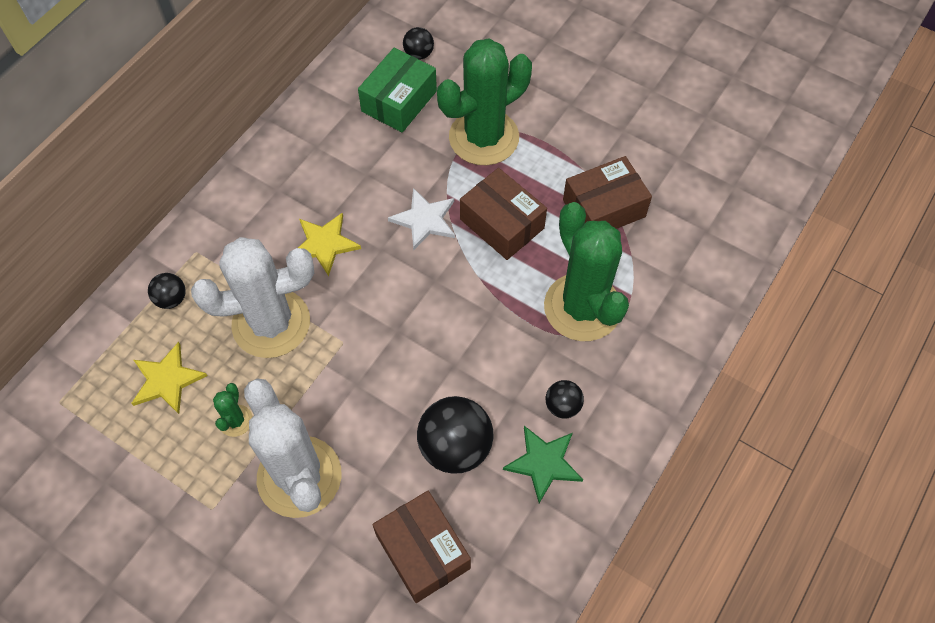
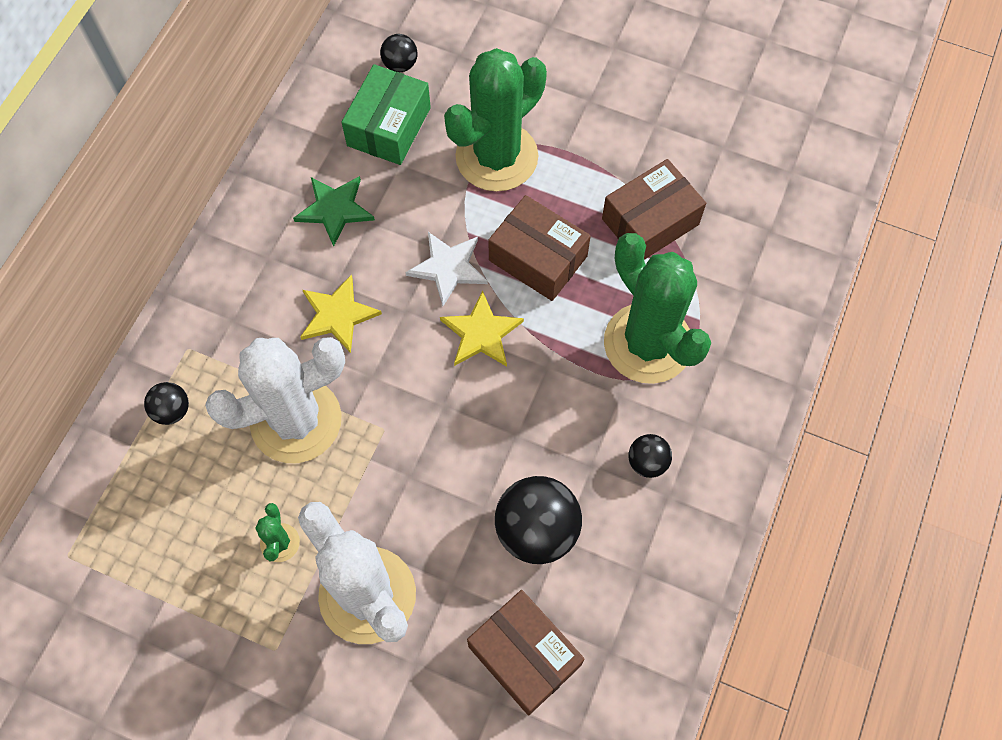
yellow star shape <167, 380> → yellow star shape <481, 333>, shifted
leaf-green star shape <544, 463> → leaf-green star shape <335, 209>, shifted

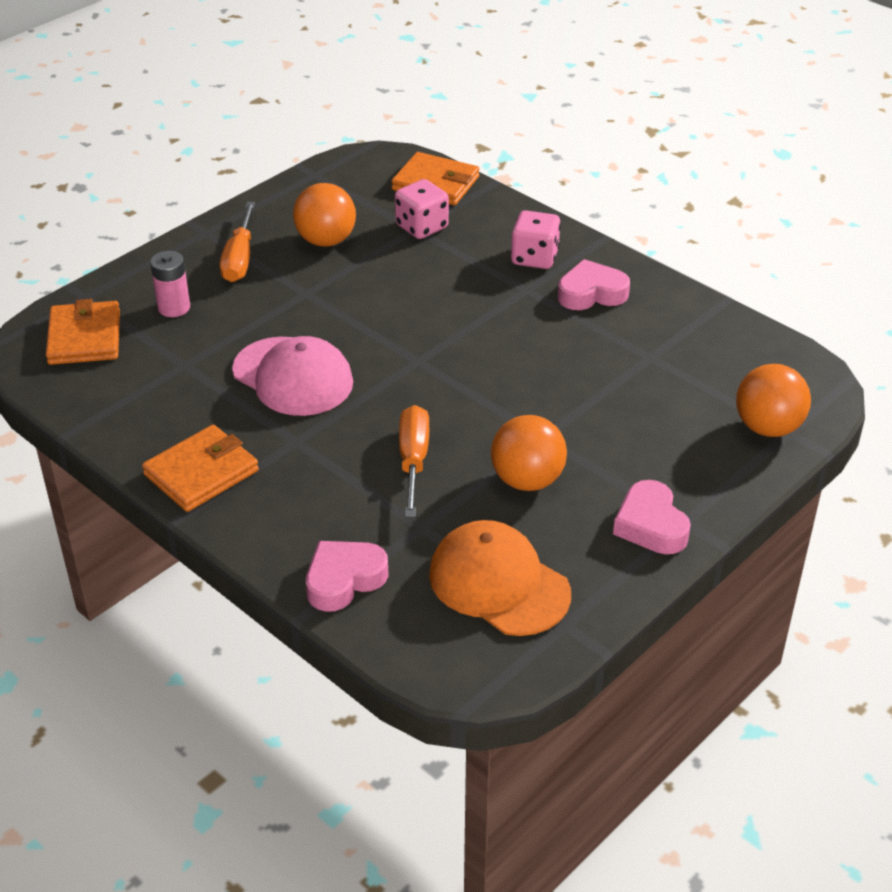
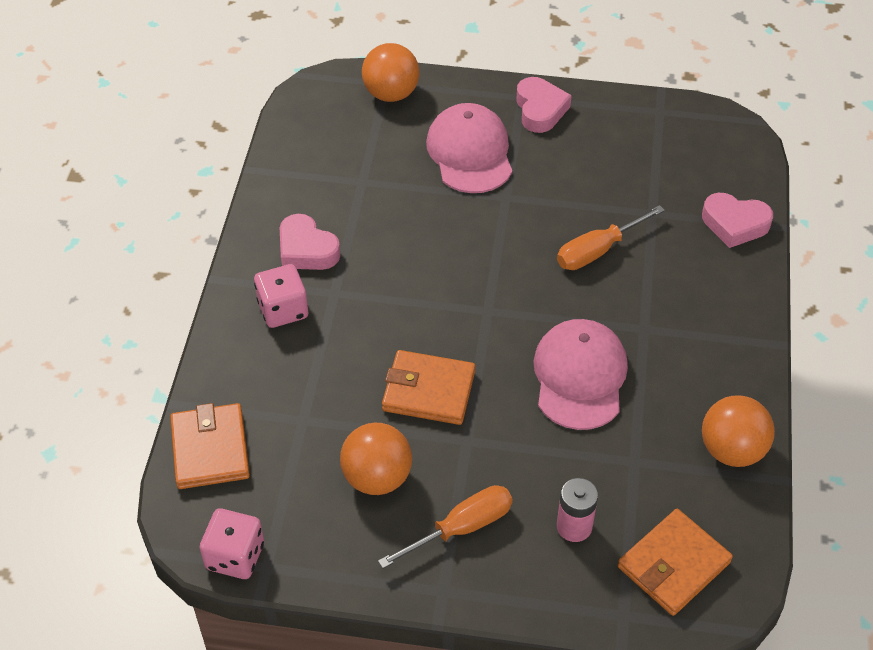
rosy dice <421, 227> → rosy dice <235, 556>, shifted
orange sphere <527, 480> → orange sphere <732, 450>, shifted
orange wallet <201, 473> → orange wallet <428, 391>, shifted
rosy love heart <651, 525> → rosy love heart <540, 109>, 45 degrees counterclockwise
orange peaked cap <498, 583> → -
- → rosy peaked cap <470, 152>

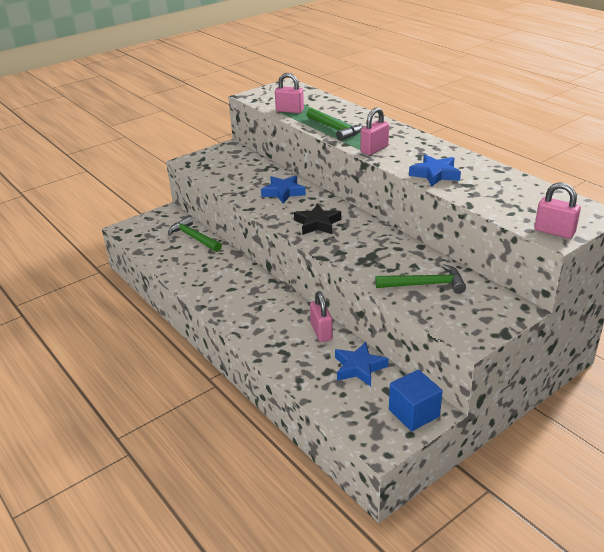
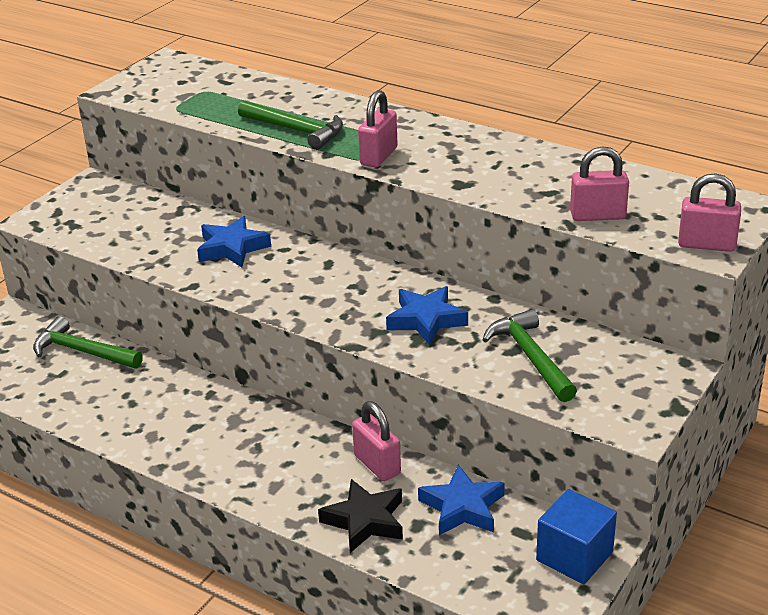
rosy small lock <290, 111> → rosy small lock <597, 215>, shifted
blue star shape <435, 174> → blue star shape <426, 320>, shifted
jet-black star shape <317, 224> → jet-black star shape <365, 521>, shifted
leaf-green carpenter's hammer <424, 284> → leaf-green carpenter's hammer <530, 357>, 90 degrees counterclockwise

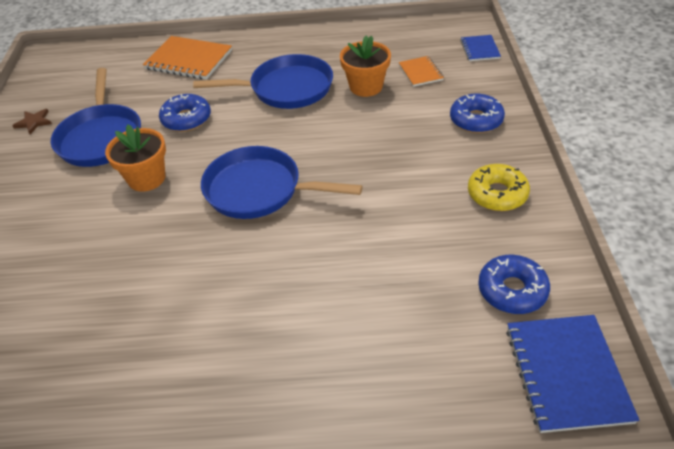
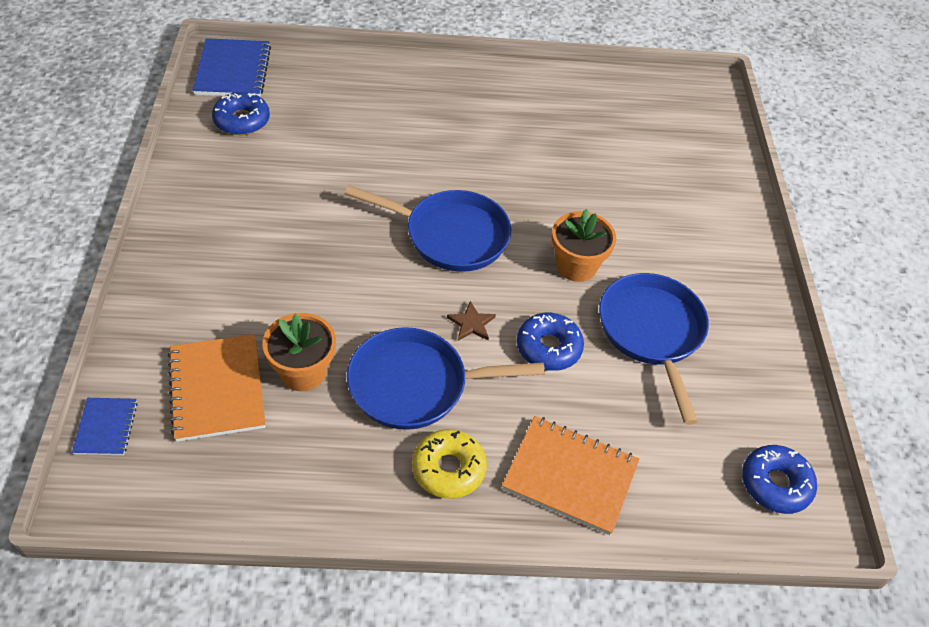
orange exercise book <420, 72> → orange exercise book <217, 389>, x1.81
blue donut <476, 120> → blue donut <775, 484>, shifted
brown star shape <34, 122> → brown star shape <471, 323>, shifted
yellow donut <497, 194> → yellow donut <448, 469>, shifted

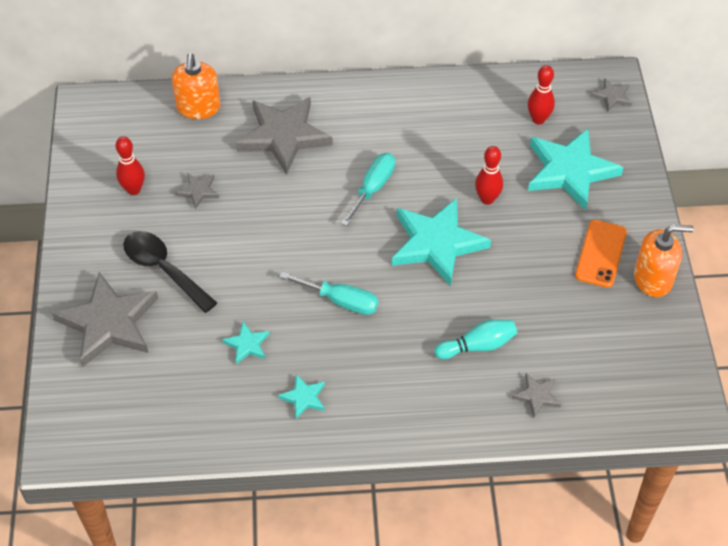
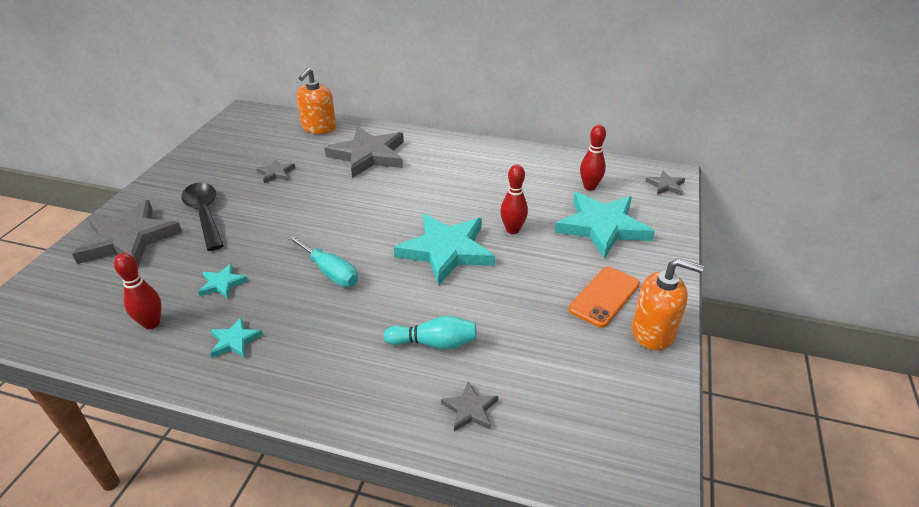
scarlet bowling pin <134, 189> → scarlet bowling pin <151, 323>, shifted
aqua hand screwdriver <373, 188> → -

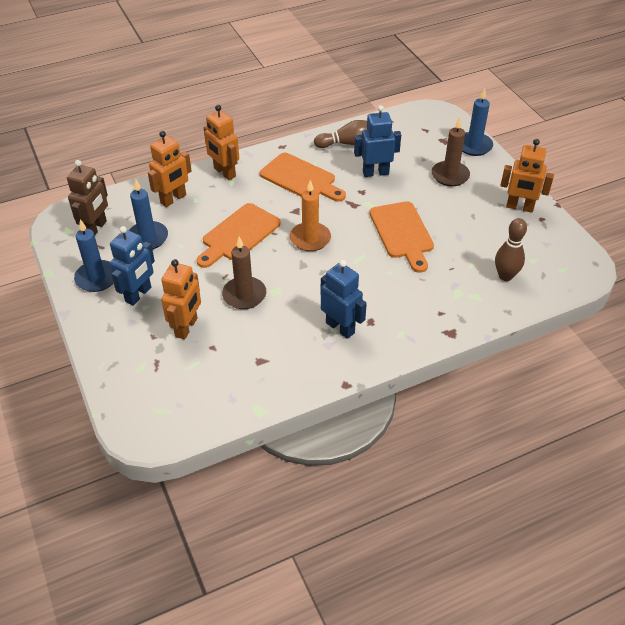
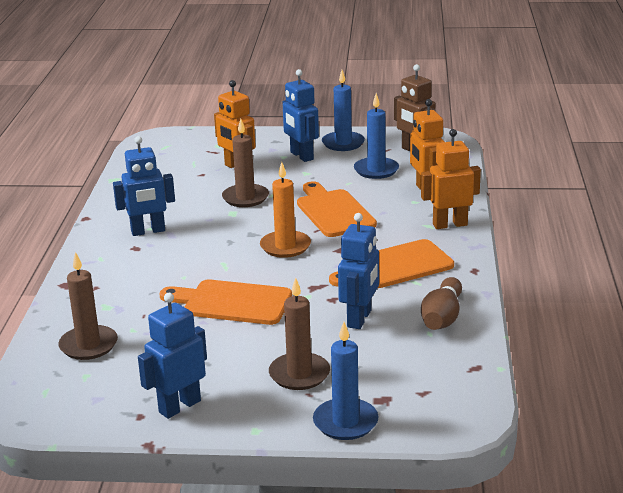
orange toy robot <519, 207> → blue toy robot <179, 406>
brown bowling pin <505, 276> → brown pillar candle <88, 345>

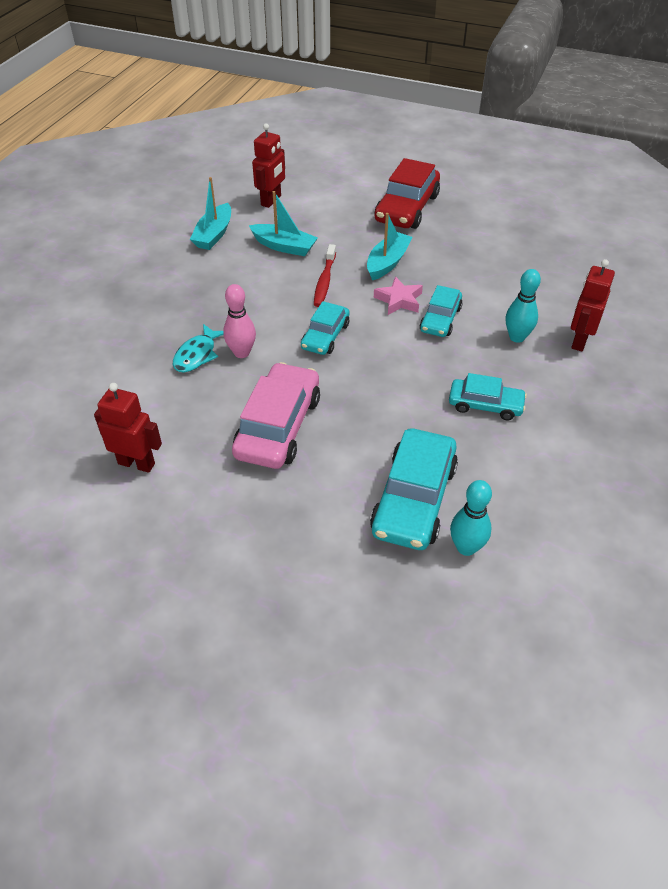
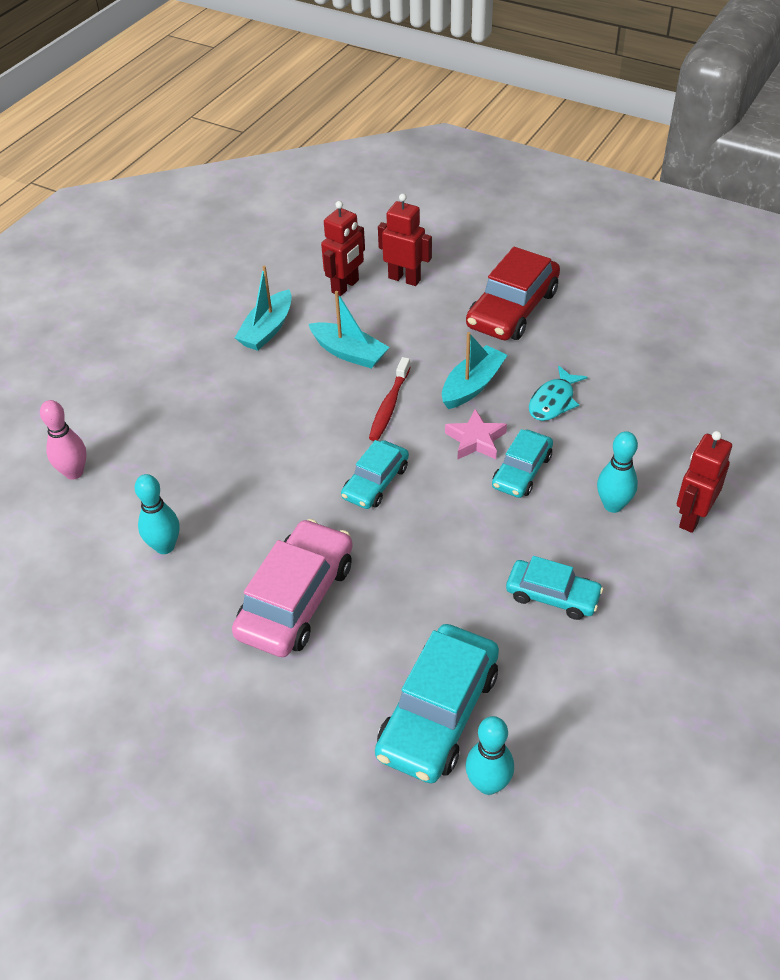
rosy bowling pin <242, 353> → rosy bowling pin <74, 472>, shifted
aqua fish <197, 355> → aqua fish <553, 401>, shifted
scarlet toy robot <137, 463> → scarlet toy robot <404, 279>, shifted
- → aqua bowling pin <165, 546>

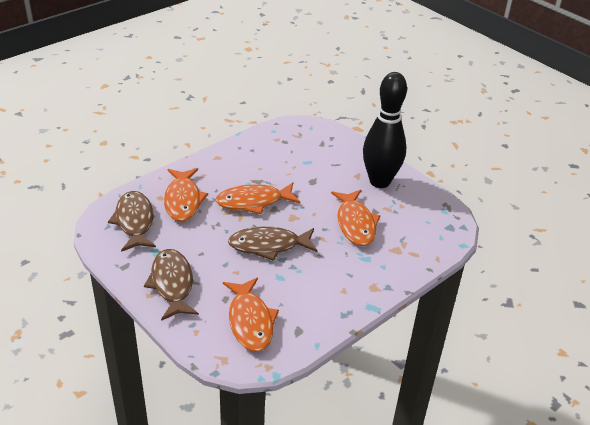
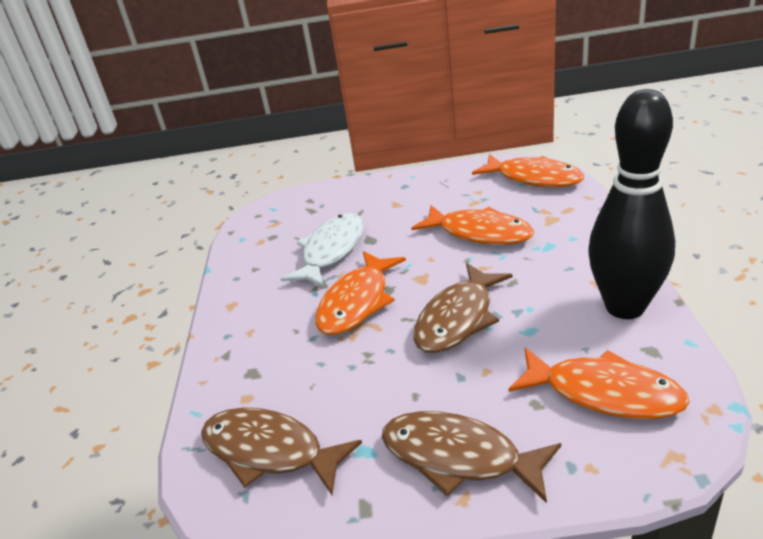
jet-black bowling pin <379, 181> → jet-black bowling pin <625, 307>, shifted
orange fish <183, 200> → orange fish <534, 178>, shifted
- → snow-white fish <331, 251>

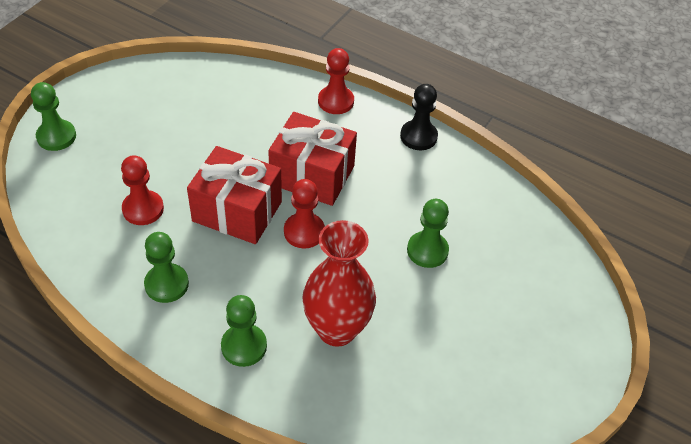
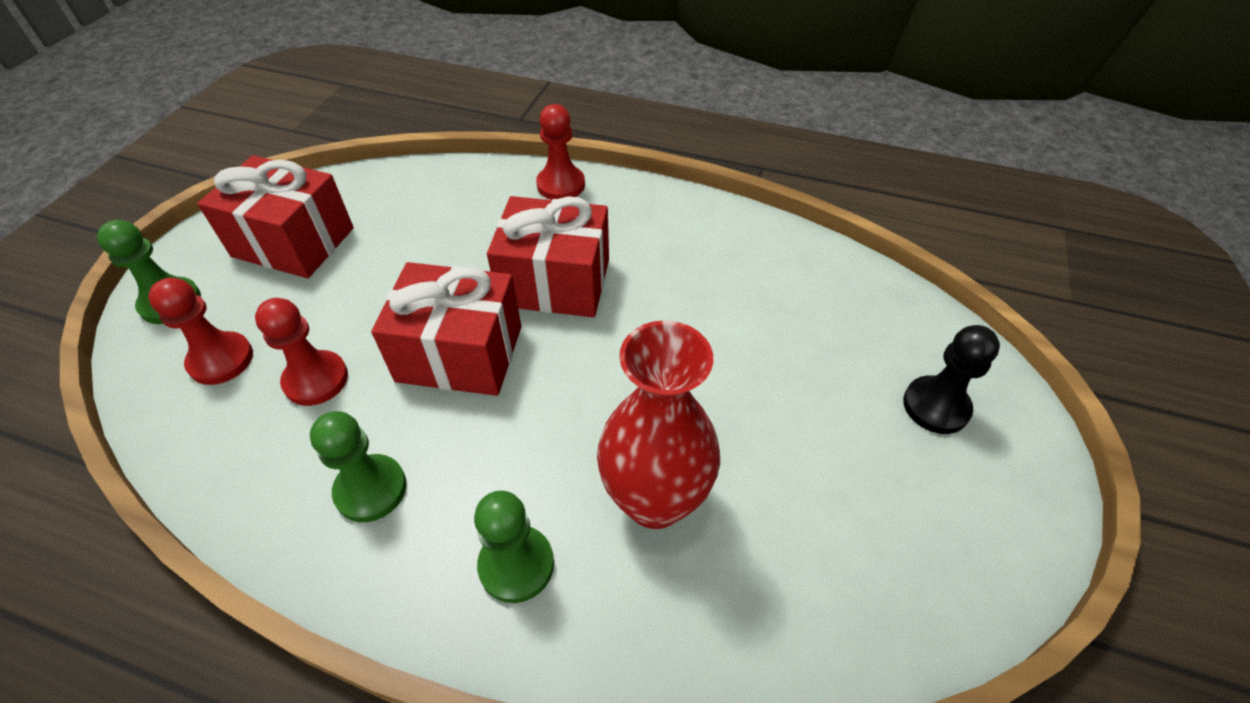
jet-black pawn <418, 136> → jet-black pawn <936, 406>, shifted
scarlet pawn <304, 232> → scarlet pawn <221, 360>, shifted
leaf-green pawn <427, 250> → -
- → scarlet wrapped gift <293, 242>

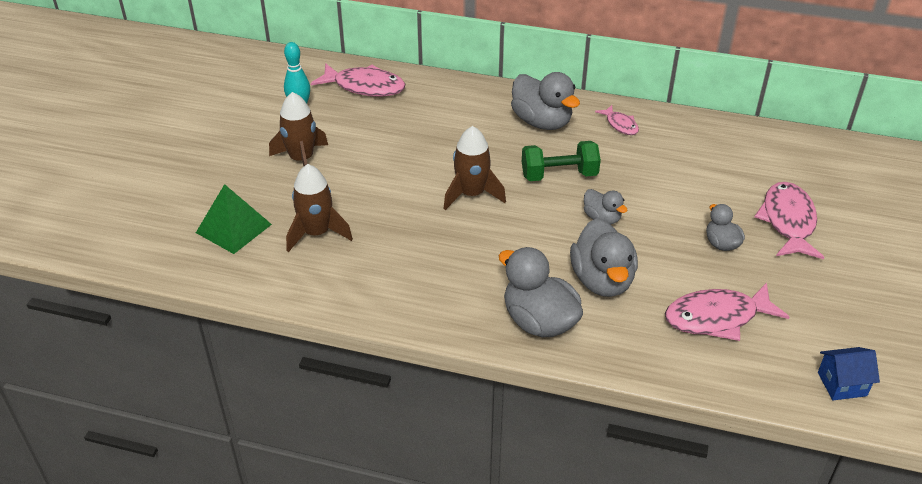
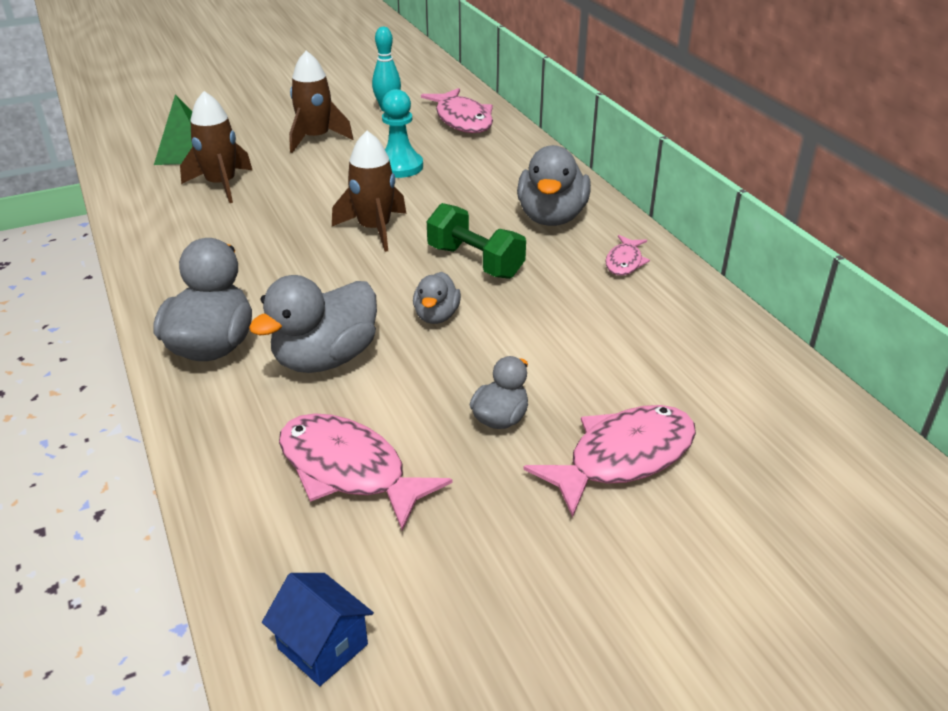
- → aqua pawn <399, 167>

